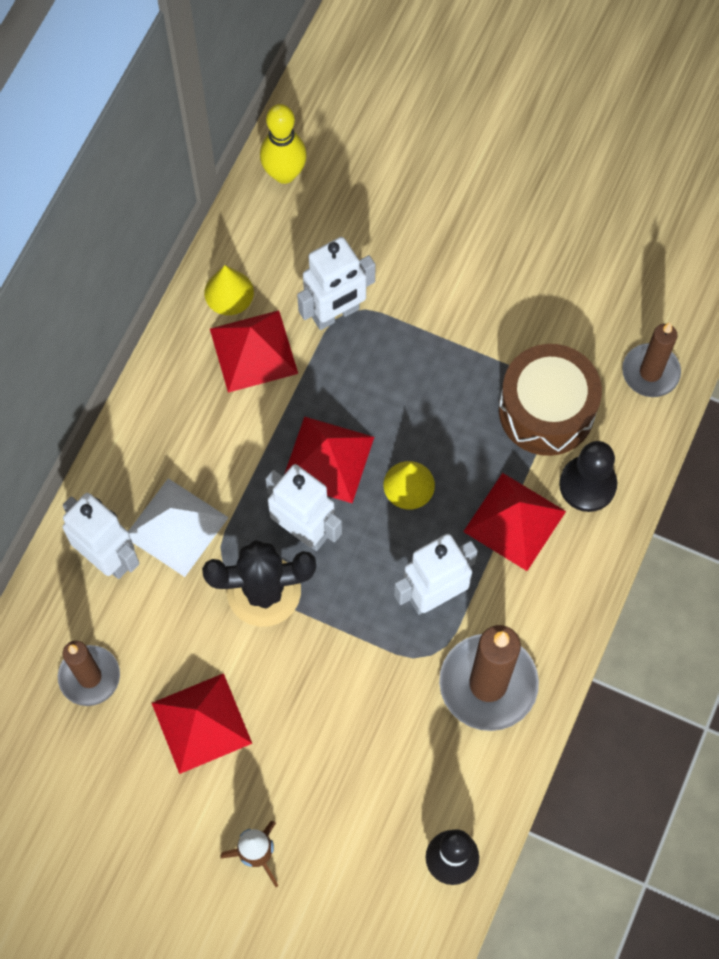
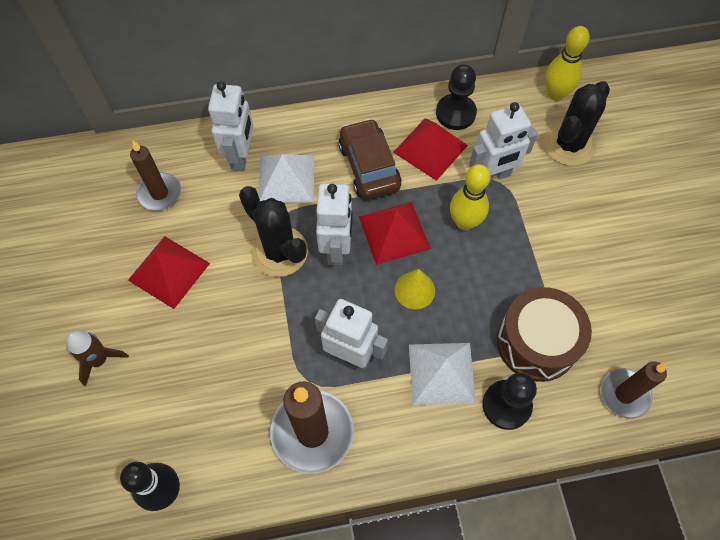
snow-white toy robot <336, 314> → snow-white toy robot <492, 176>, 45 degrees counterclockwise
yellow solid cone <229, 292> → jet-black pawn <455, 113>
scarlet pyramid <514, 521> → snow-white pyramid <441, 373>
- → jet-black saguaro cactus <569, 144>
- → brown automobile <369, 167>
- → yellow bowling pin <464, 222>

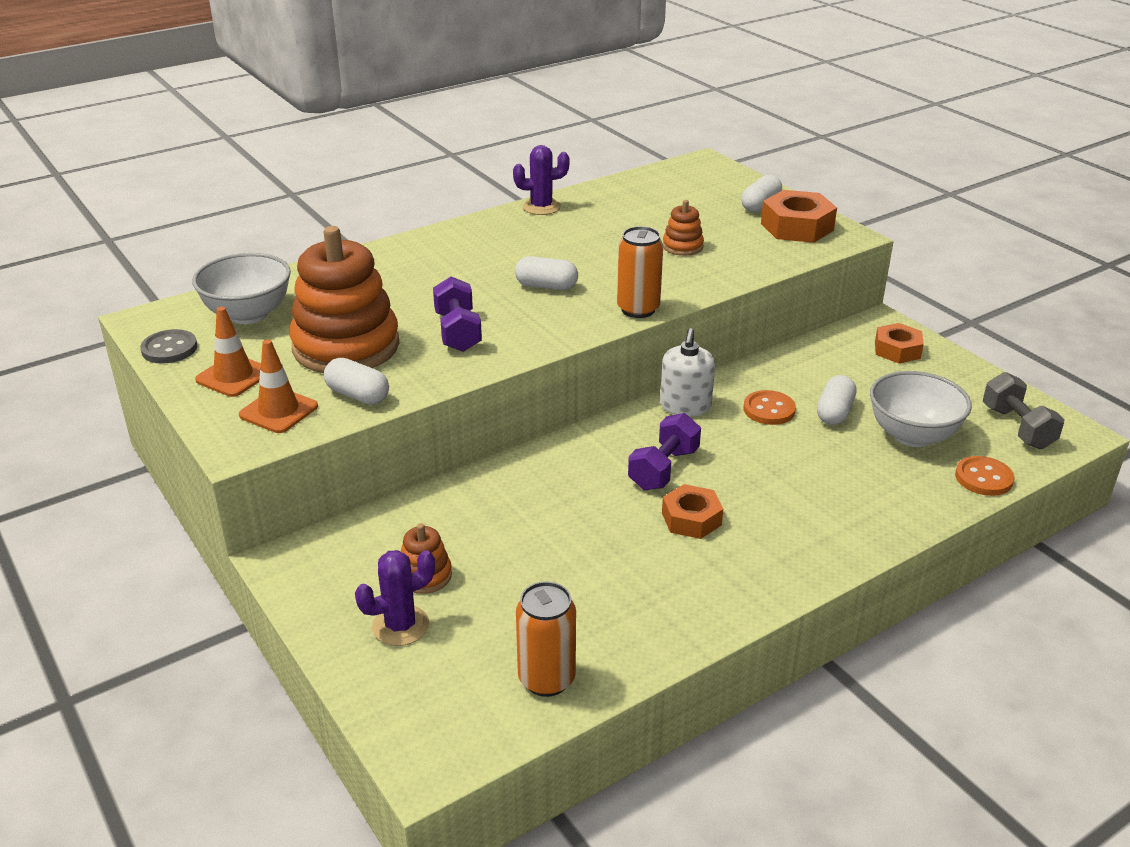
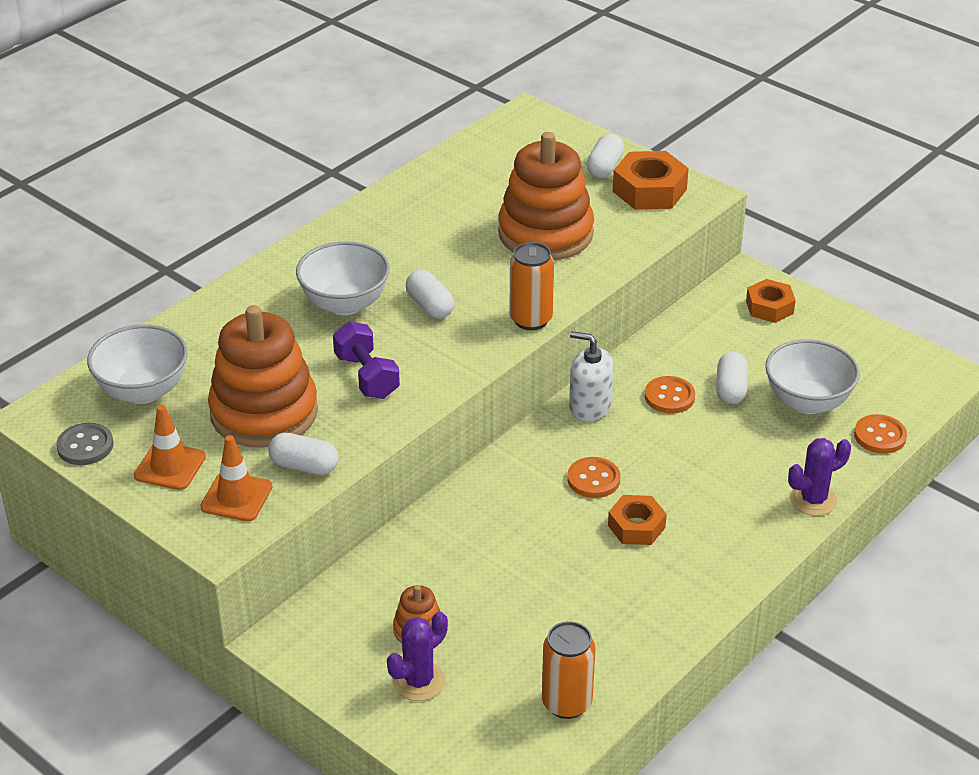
royal purple saguaro cactus <541, 207> → royal purple saguaro cactus <813, 500>, shifted
orange ring stacker <682, 246> → orange ring stacker <545, 233>, x2.26
snow-white pill shape <546, 286> → snow-white pill shape <430, 306>, 60 degrees clockwise
snow-white pump bottle <685, 406> → snow-white pump bottle <590, 407>, 120 degrees clockwise
gray dumbbell <1017, 427> → -
royal purple dumbbell <663, 469> → orange shirt button <593, 479>
- → snow-white bowl <345, 304>

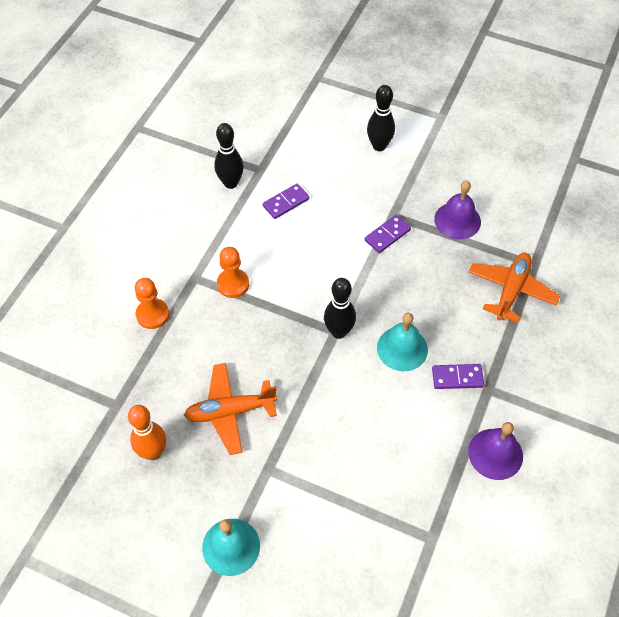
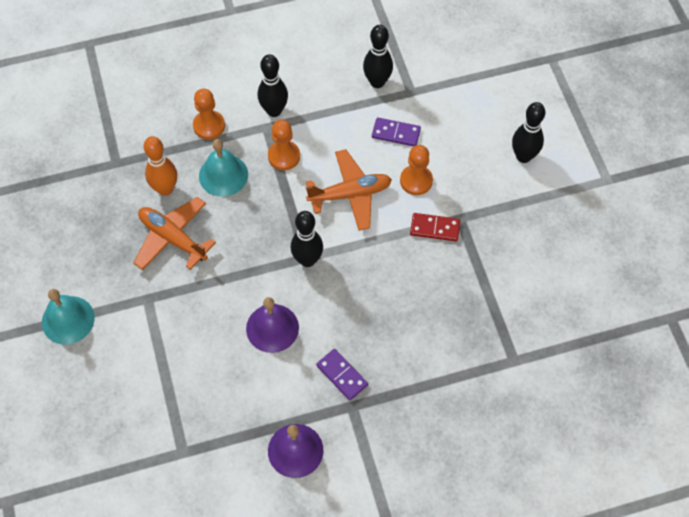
royal purple school bell <457, 220> → royal purple school bell <272, 328>, shifted
royal purple domino tile <387, 235> → scarlet domino tile <435, 228>
orange toy plane <511, 290> → orange toy plane <350, 194>, shifted
aqua school bell <402, 348> → aqua school bell <223, 175>, shifted
orange bowling pin <153, 452> → orange bowling pin <165, 189>, shifted
- → jet-black bowling pin <274, 110>
- → orange pawn <416, 181>

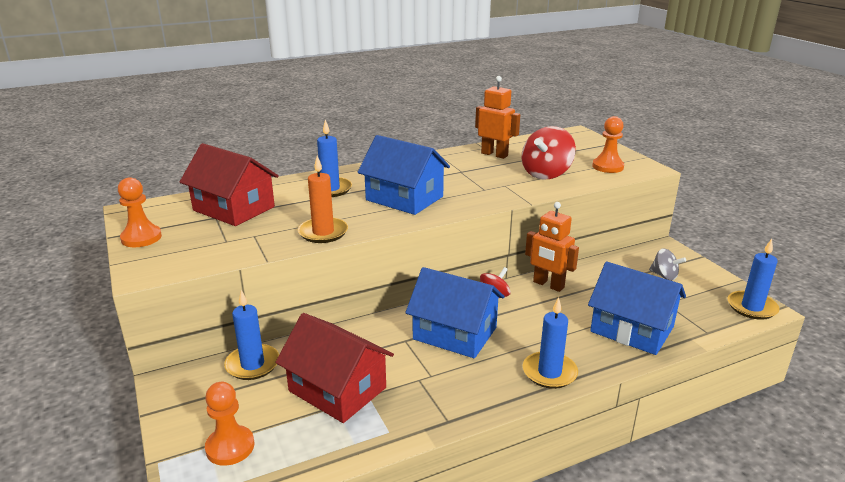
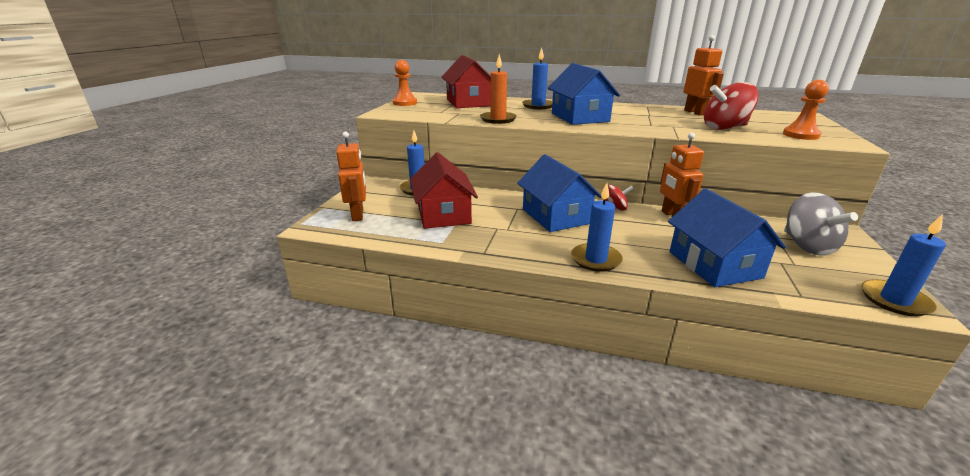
gray whirligig <664, 276> → gray whirligig <807, 246>, x1.76
orange pawn <230, 447> → orange toy robot <358, 215>

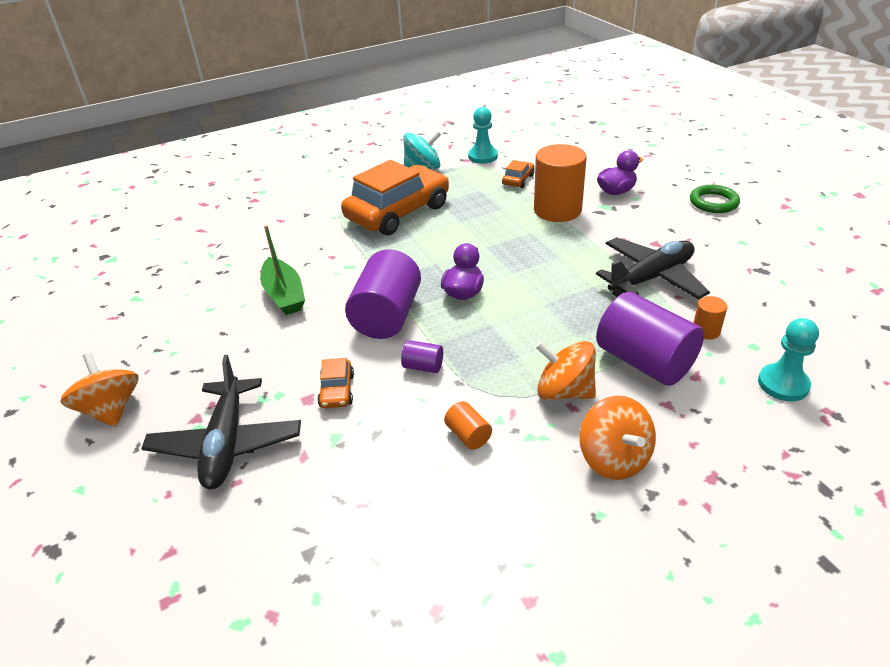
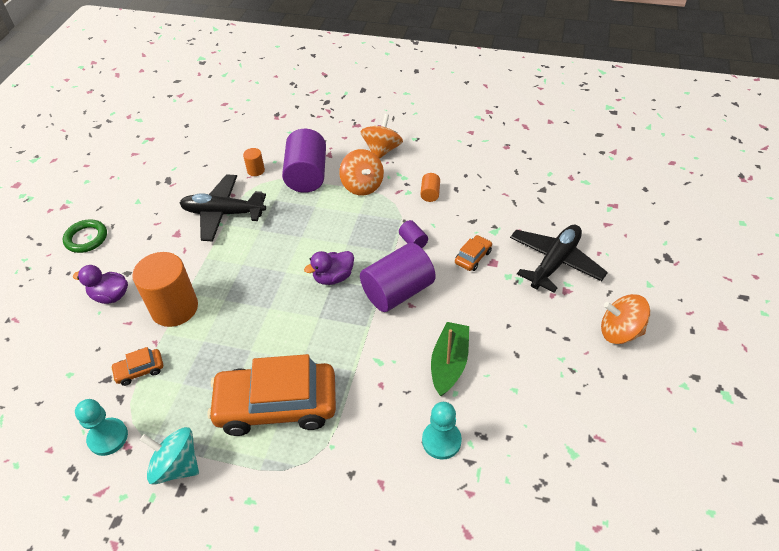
aqua pawn <783, 384> → aqua pawn <441, 441>, shifted
orange whirligig <111, 410> → orange whirligig <620, 332>, 90 degrees clockwise

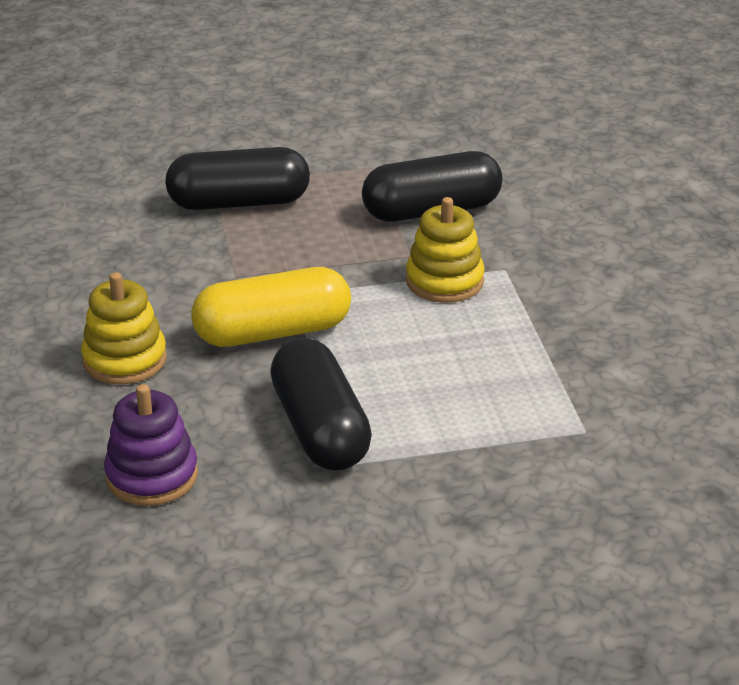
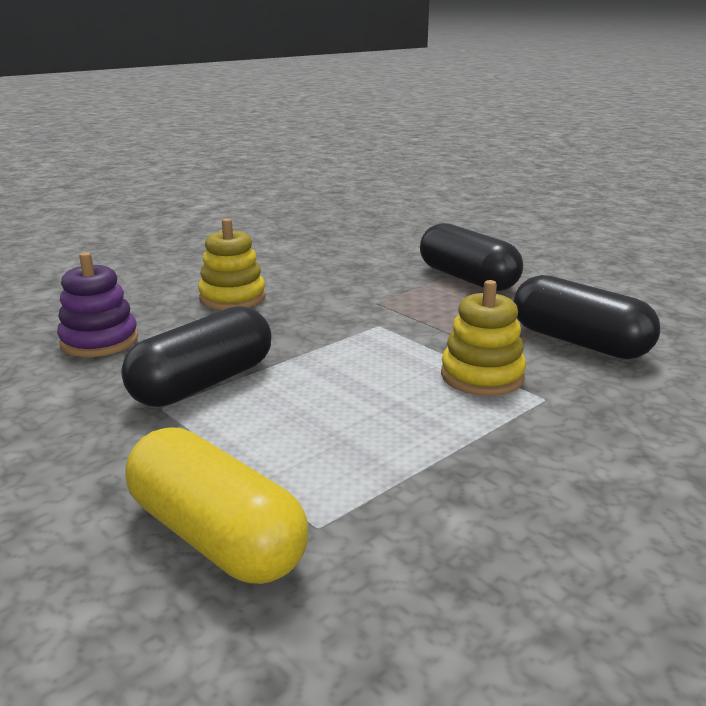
yellow pill shape <272, 332> → yellow pill shape <216, 536>, shifted

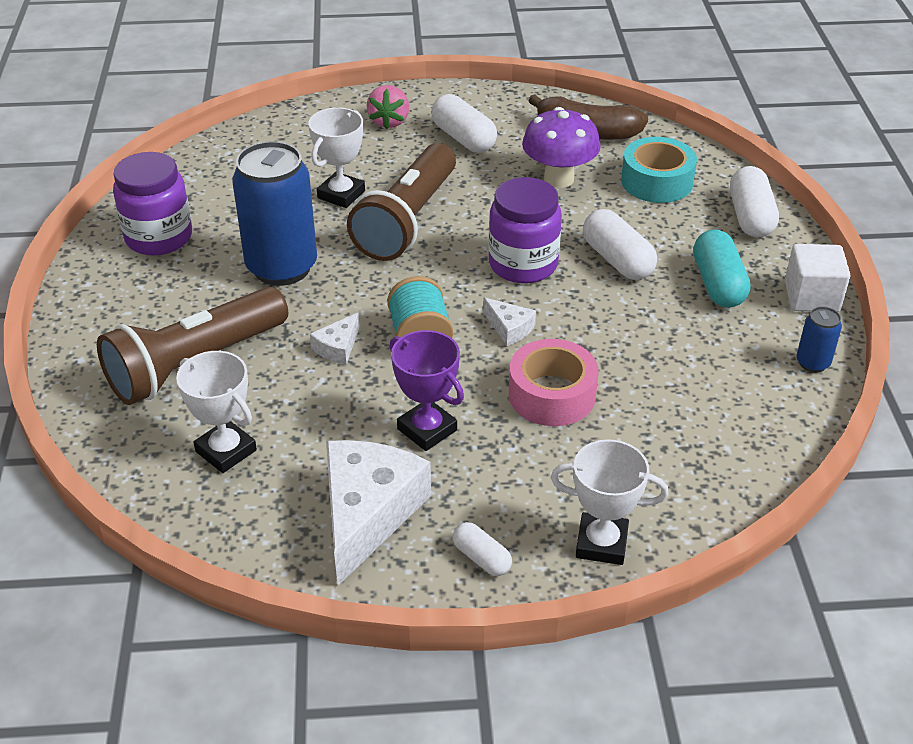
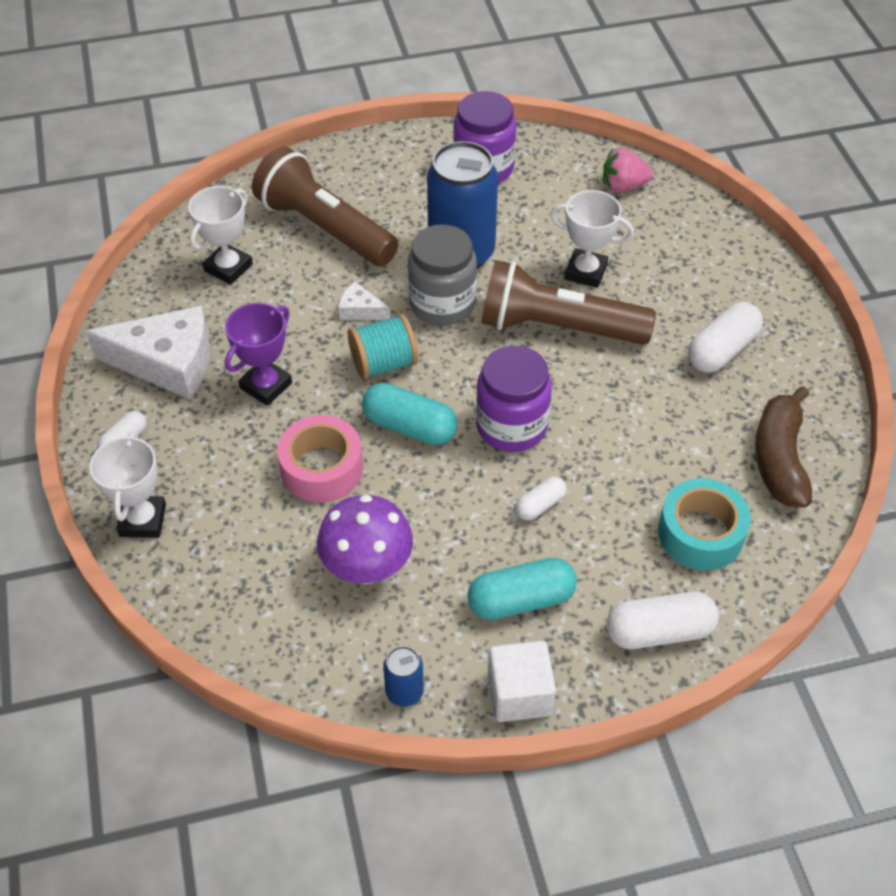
rosy berry <389, 121> → rosy berry <623, 186>, shifted
royal purple toadstool <559, 179> → royal purple toadstool <367, 568>, shifted
snow-white pill shape <617, 260> → snow-white pill shape <540, 505>, x0.57
snow-white cheese <509, 328> → aqua pill shape <409, 426>
- → gray jar <442, 304>

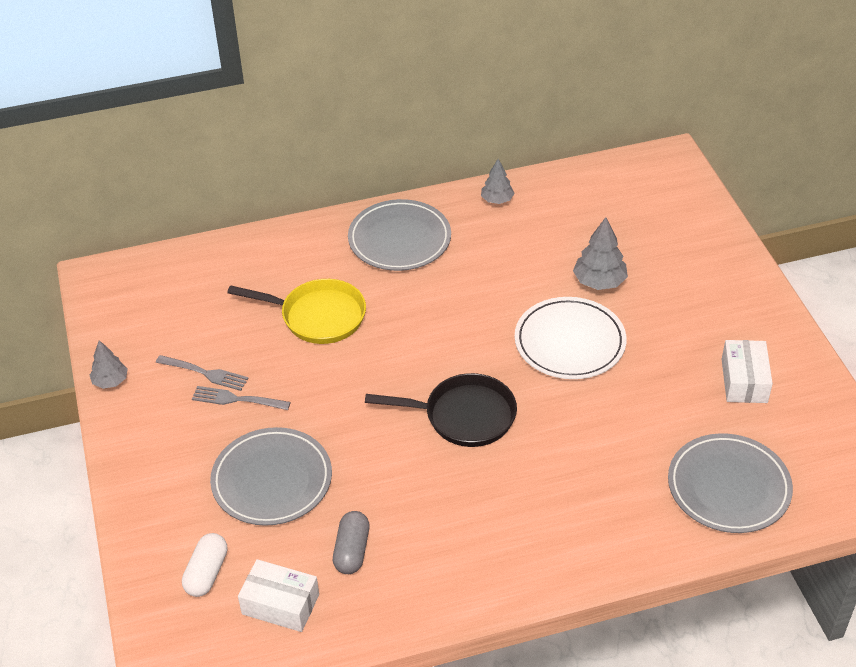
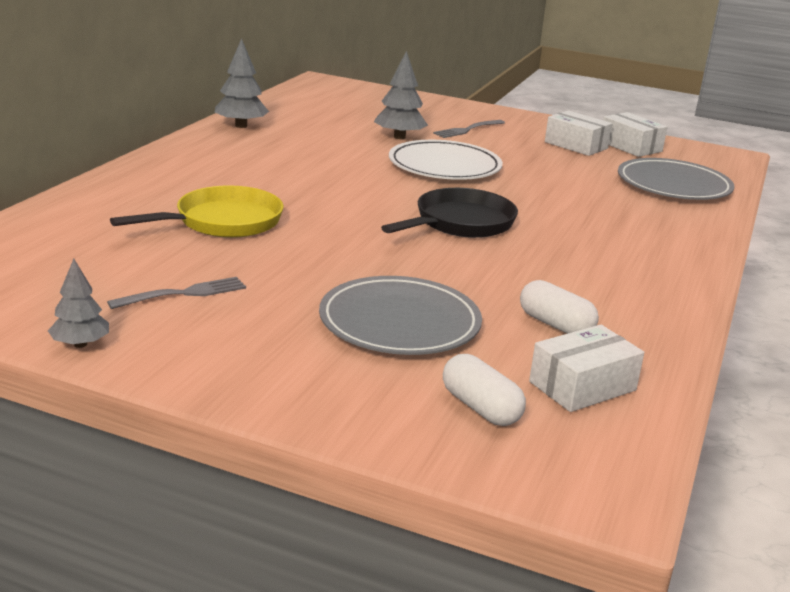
gray fir tree <497, 200> → gray fir tree <241, 126>, x1.52
gray plate <399, 239> → -
gray dinner fork <237, 399> → gray dinner fork <468, 129>, shifted
gray pill shape <352, 551> → snow-white pill shape <555, 325>
- → snow-white package <630, 146>

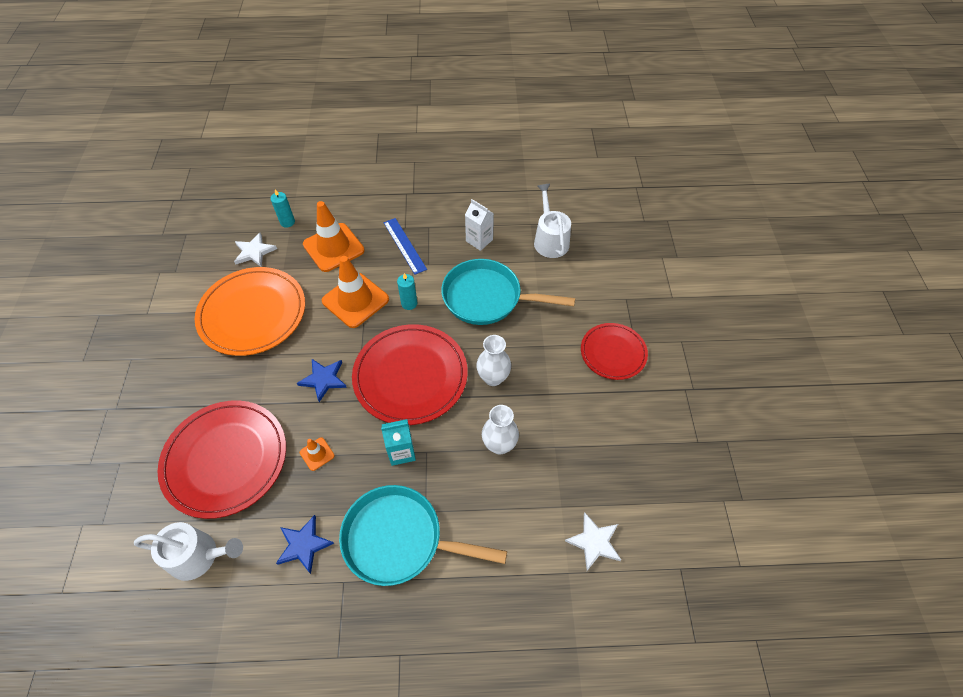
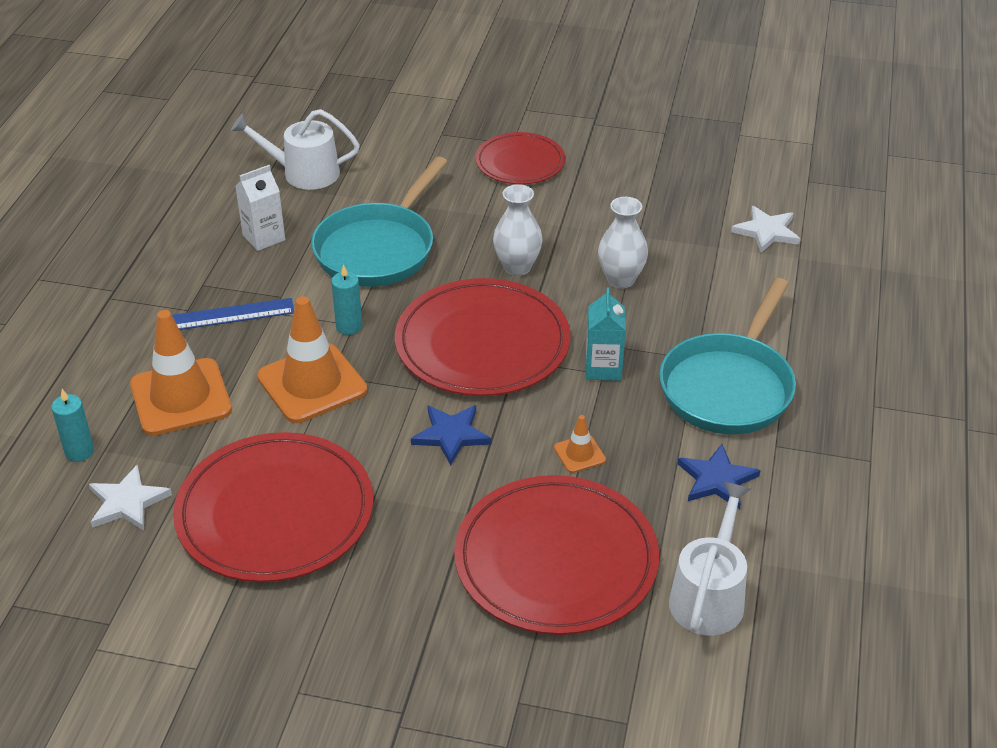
orange plate <252, 313> → scarlet plate <275, 512>

